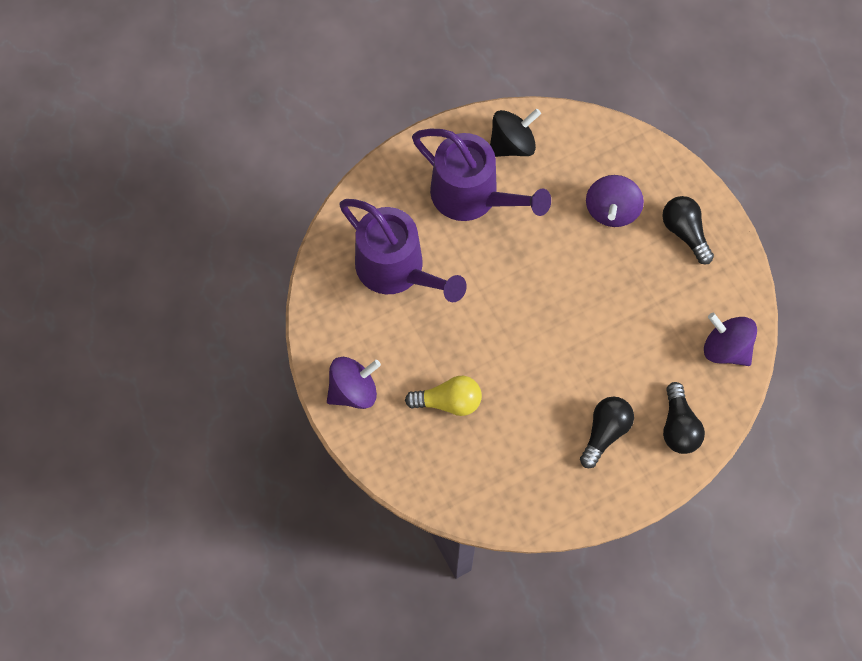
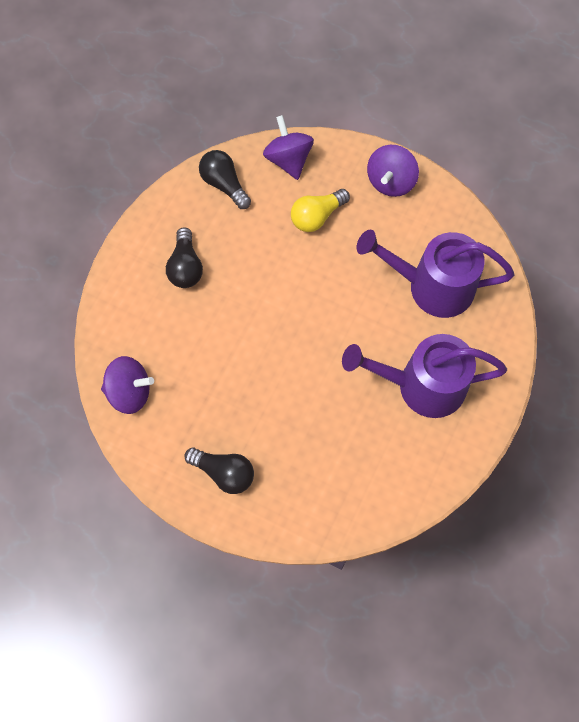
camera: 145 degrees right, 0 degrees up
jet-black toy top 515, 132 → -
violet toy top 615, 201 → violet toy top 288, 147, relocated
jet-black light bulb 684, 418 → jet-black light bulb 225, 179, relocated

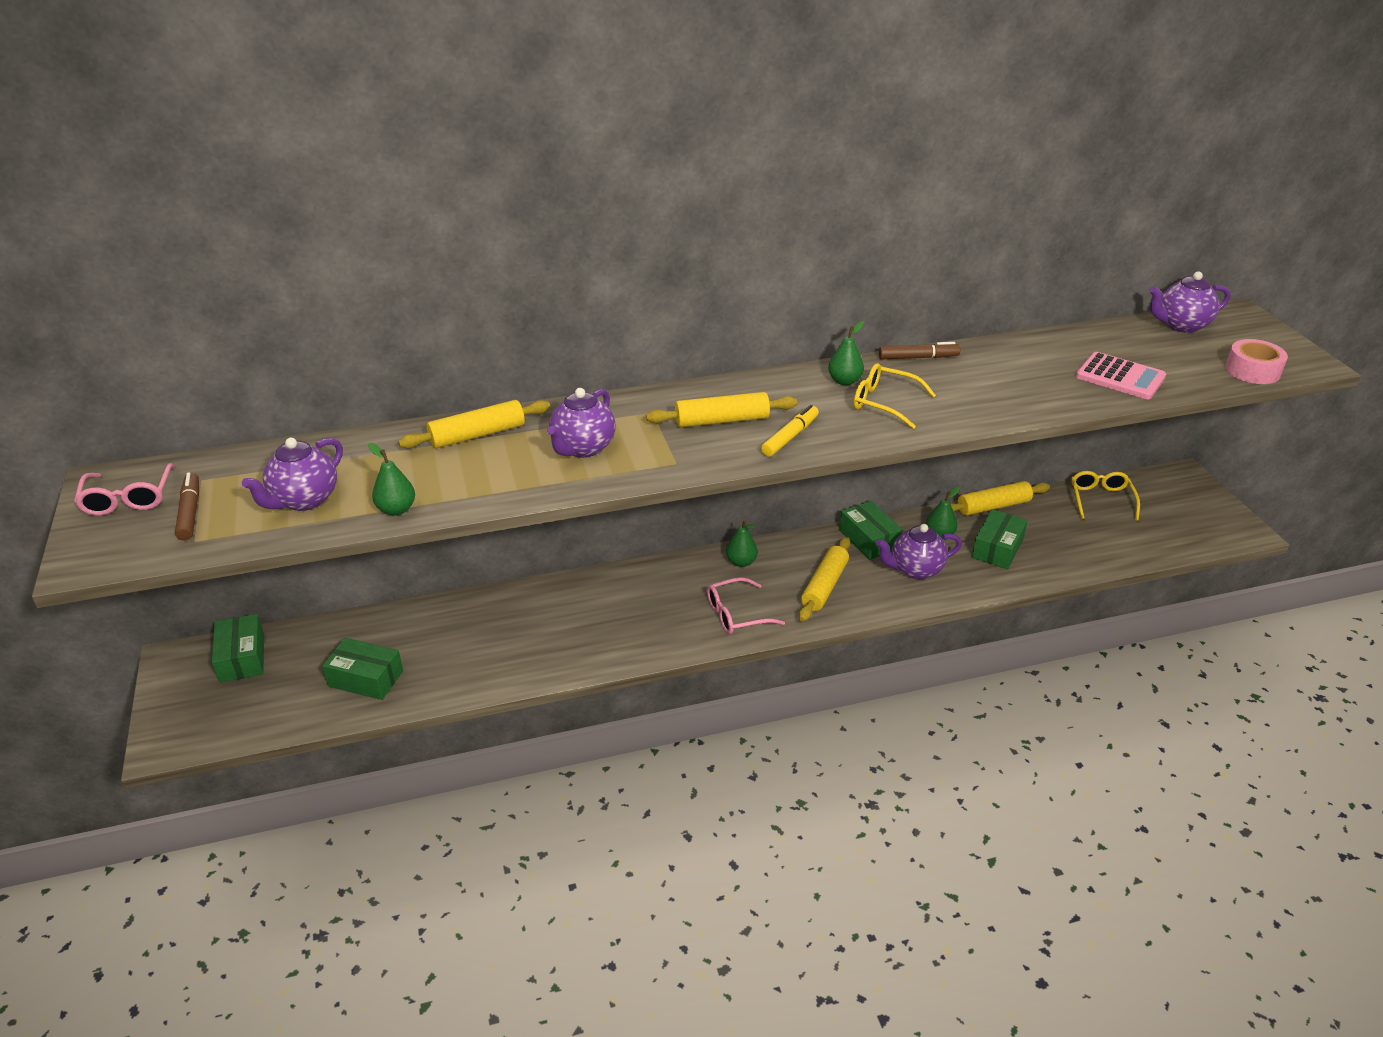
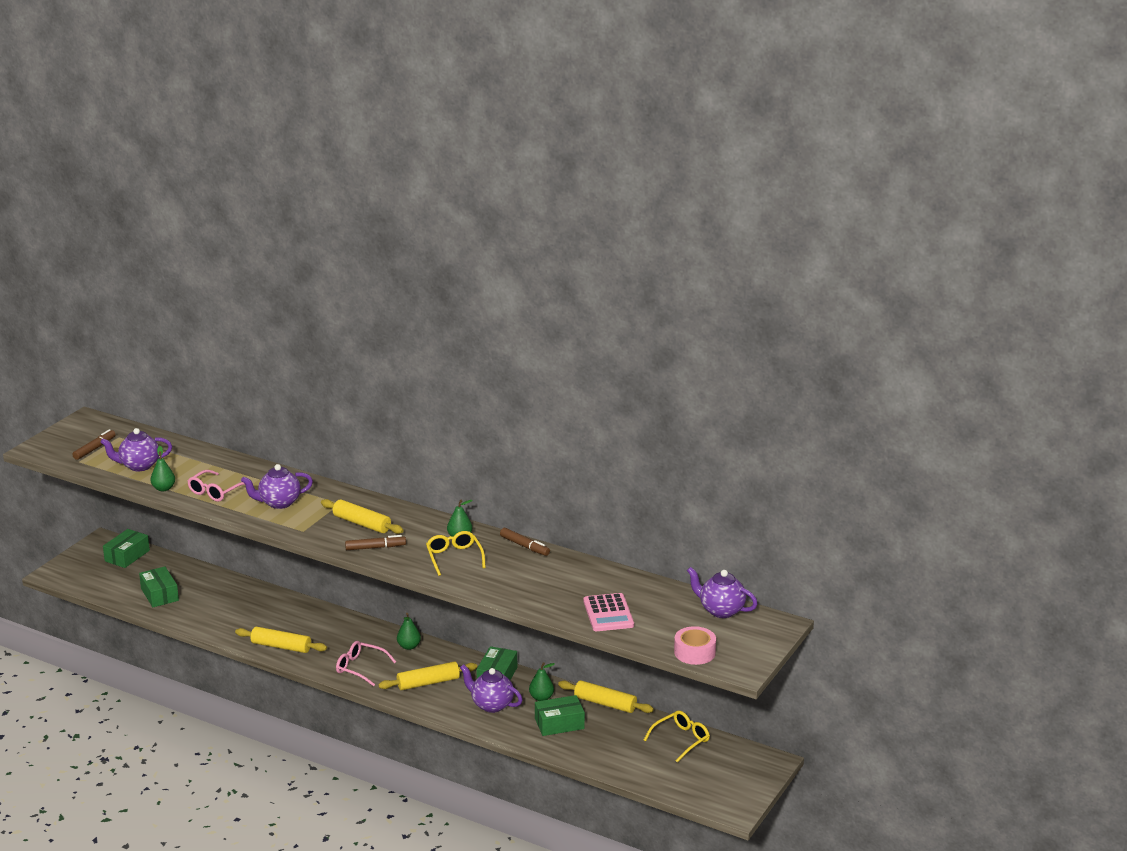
camera: 45 degrees right, 10 degrees down
rosy eyeglasses 124, 489 → rosy eyeglasses 216, 486, relocated
bright yellow dough roller 474, 424 → bright yellow dough roller 281, 640, relocated
bright yellow felt pen 790, 431 → russet felt pen 375, 542

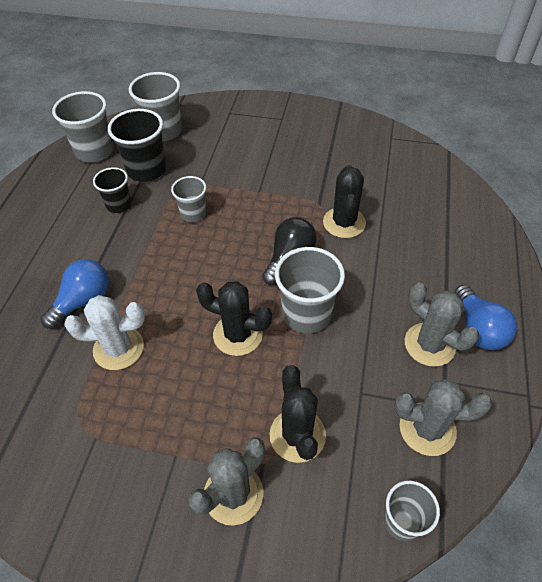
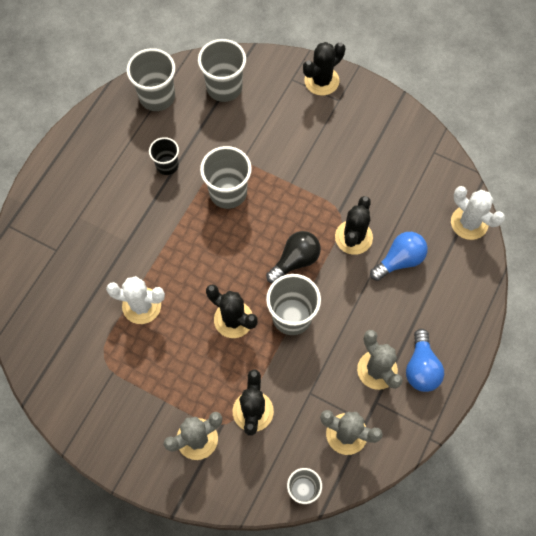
camera: 15 degrees right, 15 degrees up
royal blue light bulb 74, 294 → royal blue light bulb 399, 256, relocated
jet-black tumbler 137, 145 → -
gray tumbler 188, 199 → gray tumbler 226, 177, x1.64
- → jet-black prickly plant 324, 69
- → white prickly plant 478, 213

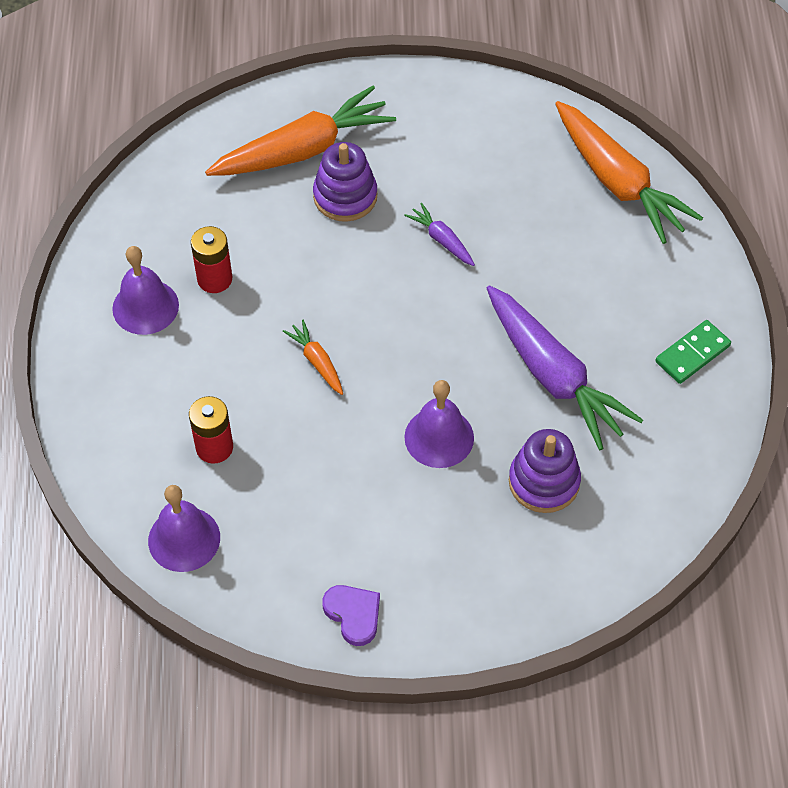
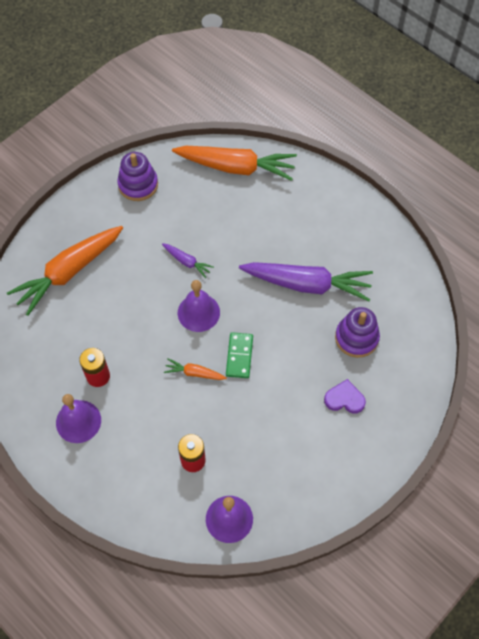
camera: 45 degrees left, 5 degrees up
bright orange carrot 300, 131 → bright orange carrot 65, 271, 150 degrees counterclockwise
violet stacking toy 345, 182 → violet stacking toy 137, 176, relocated
violet love heart 351, 615 → violet love heart 345, 396, relocated
violet carrot 439, 234 → violet carrot 188, 260, 150 degrees counterclockwise
violet school bell 439, 424 → violet school bell 199, 306, relocated
leaf-green domino 693, 352 → leaf-green domino 239, 355, relocated

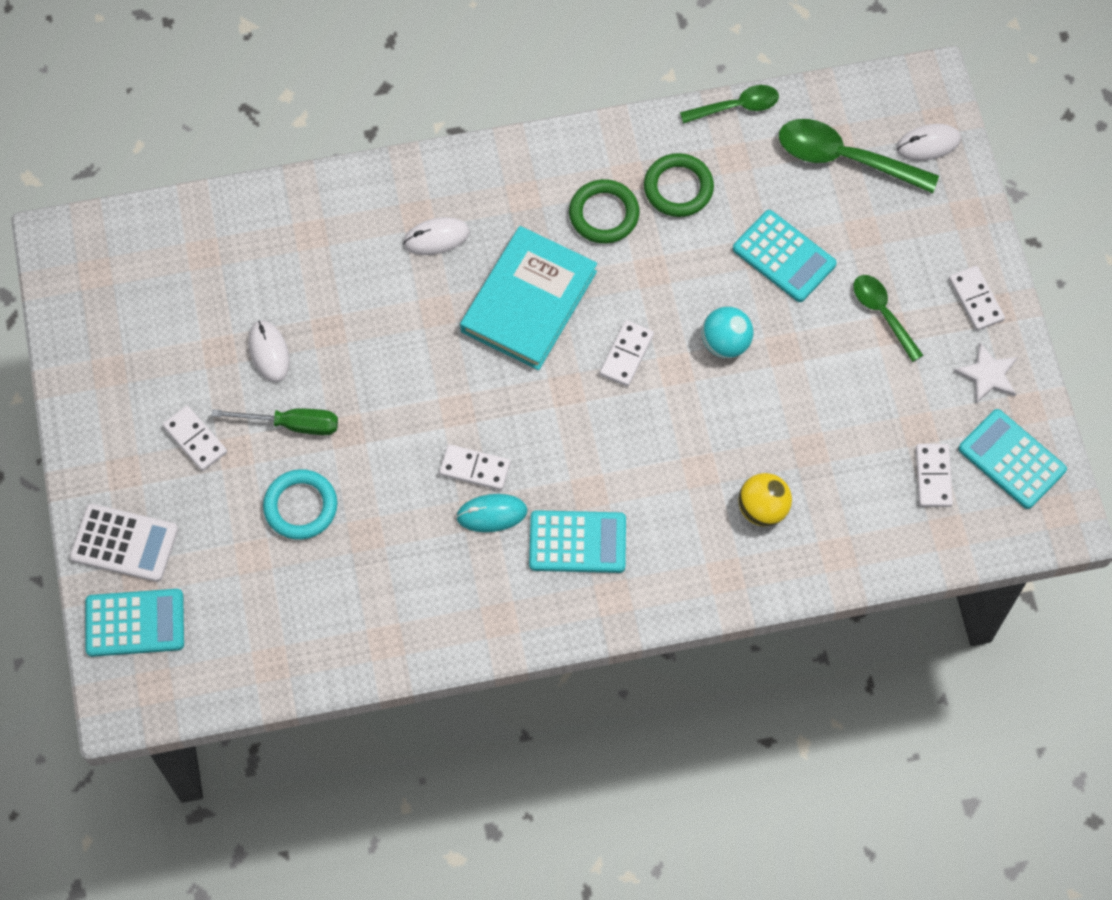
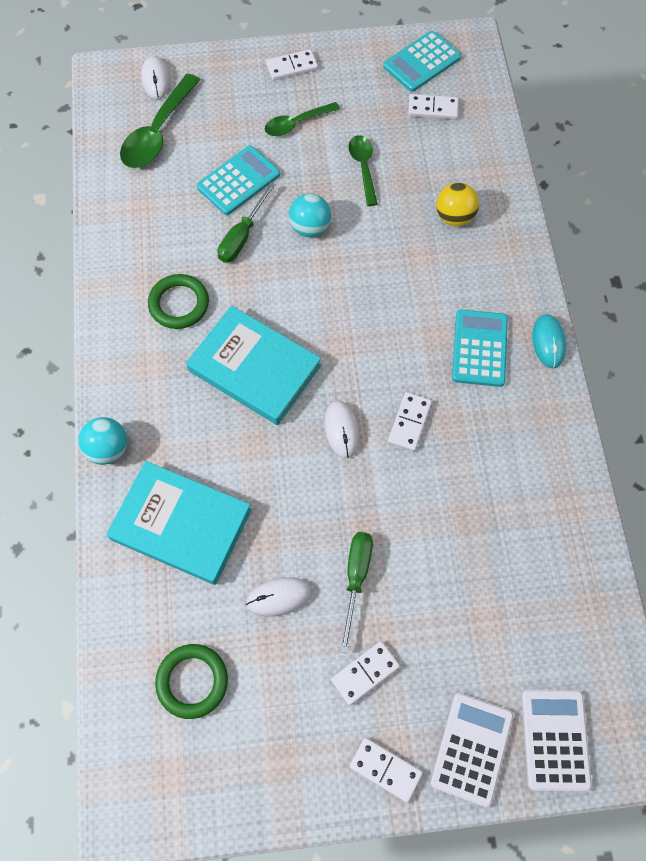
camera: 85 degrees left, 0 degrees up
aqua pocket calculator 134, 623 → white pocket calculator 556, 740
aqua torus 300, 504 → -
white computer mouse 436, 236 → white computer mouse 342, 429, relocated
aqua computer mouse 491, 513 → aqua computer mouse 549, 341, relocated
white domino 627, 353 → white domino 386, 770, relocated
leaf-green torus 679, 185 → leaf-green torus 191, 681, relocated
leaf-green spoon 729, 104 → leaf-green spoon 363, 170, relocated
white five-pointed star 986, 373 → -
- → aqua ball 102, 441
- → aqua hardcover 179, 523
- → leaf-green flat screwdriver 246, 223

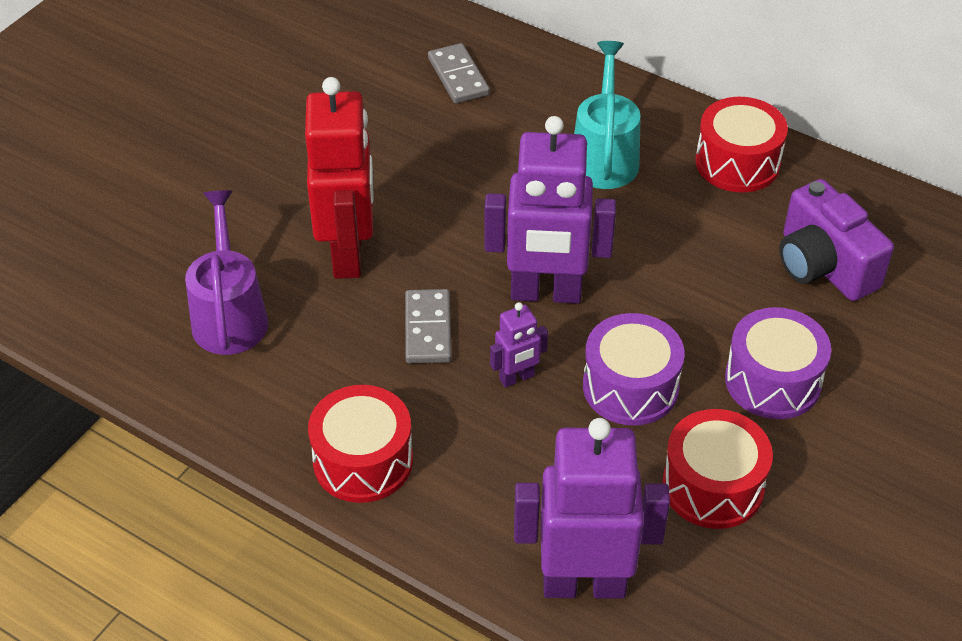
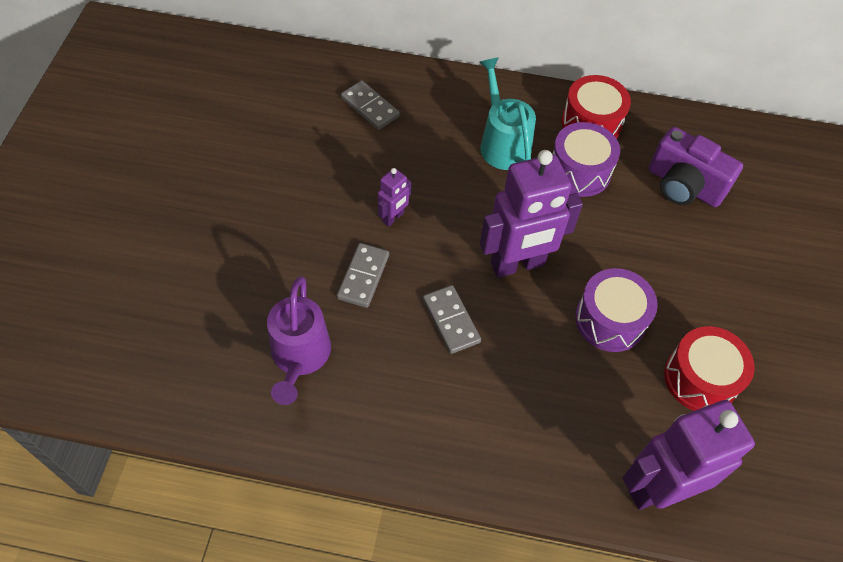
camera: 25 degrees left, 10 degrees up
violet sprinkling can 226, 272 → violet sprinkling can 299, 340, 150 degrees counterclockwise
crimson robot figure 339, 178 → gray domino 363, 275
crimson toy drum 360, 444 → -
violet robot figure 519, 345 → violet robot figure 394, 197, relocated
violet toy drum 778, 363 → violet toy drum 586, 159, relocated

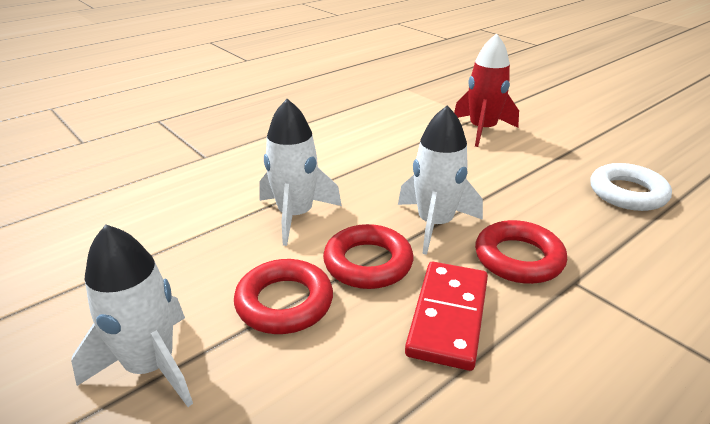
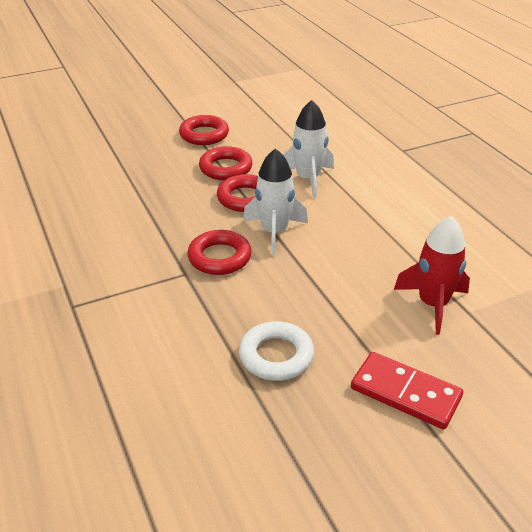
camera: 105 degrees right, 5 degrees up
white toy rocket 132, 315 → crimson torus 204, 130
crimson domino 446, 316 → crimson domino 407, 391, relocated

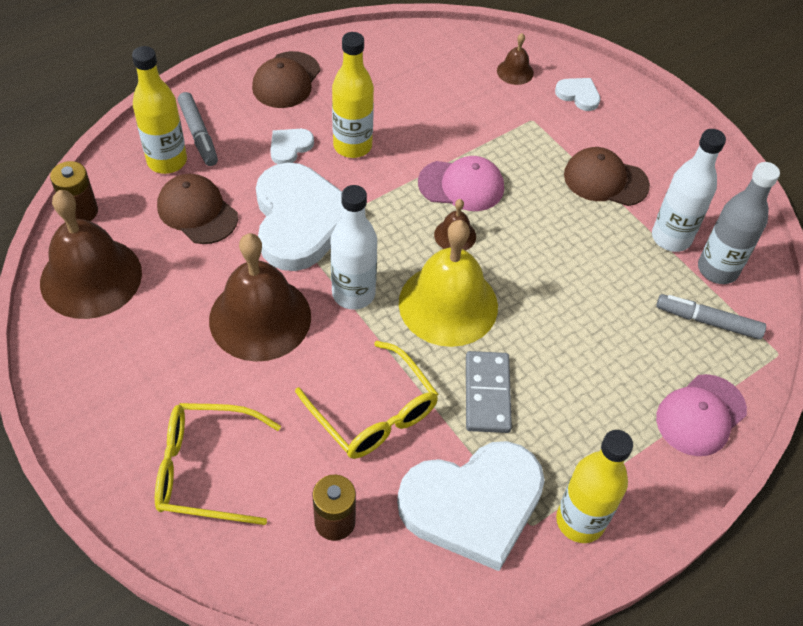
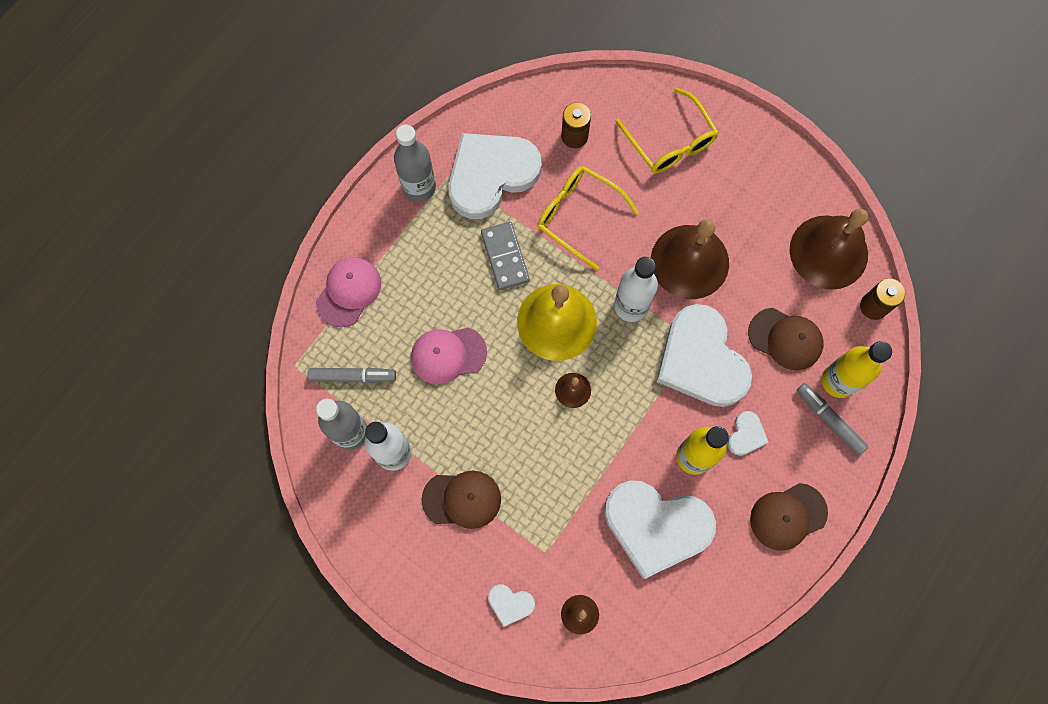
camera: 165 degrees right, 20 degrees up
bright yellow eyeglasses 218, 464 → bright yellow eyeglasses 667, 131, 75 degrees clockwise
russet baseball cap 286, 79 → russet baseball cap 789, 517, 120 degrees counterclockwise
rosy baseball cap 461, 183 → rosy baseball cap 449, 355, relocated
bright yellow bottle 594, 486 → gray bottle 415, 163
- → white love heart 660, 529

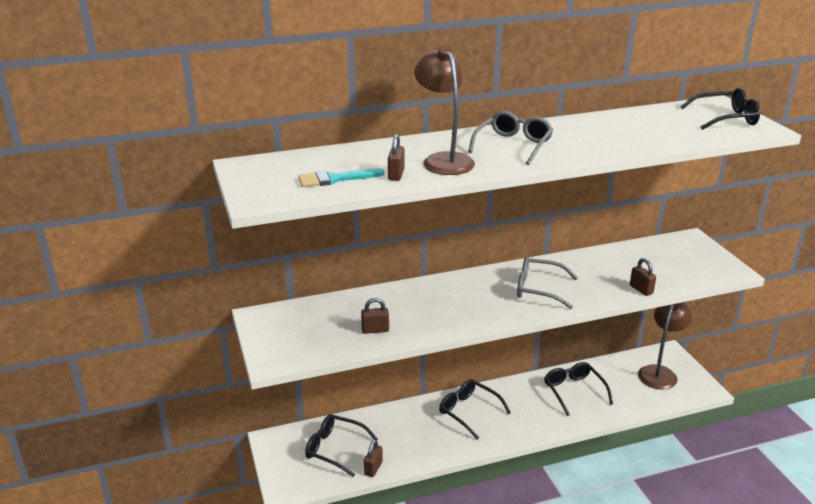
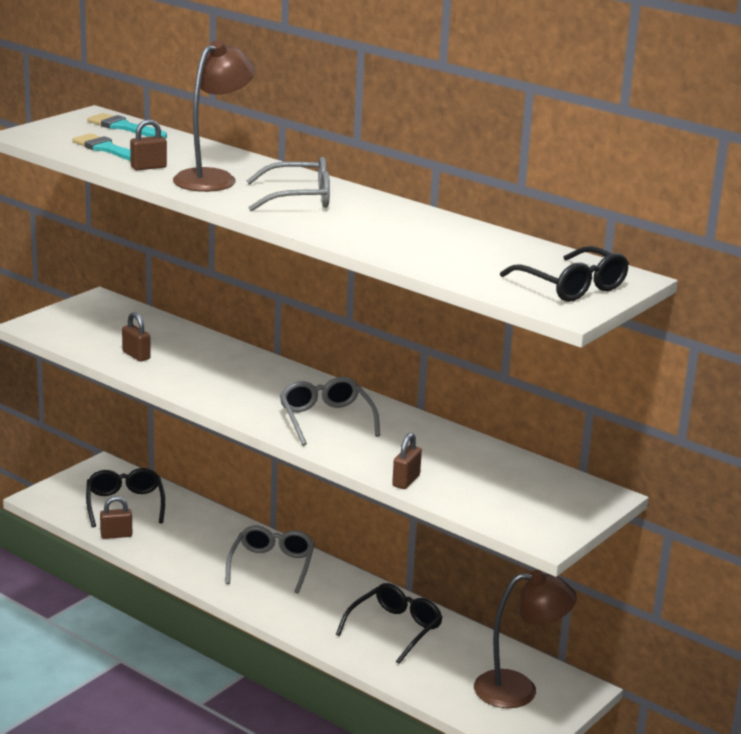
camera: 55 degrees right, 5 degrees down
jet-black eyeglasses 475, 409 → gray eyeglasses 270, 560
- → aqua brush 127, 126

